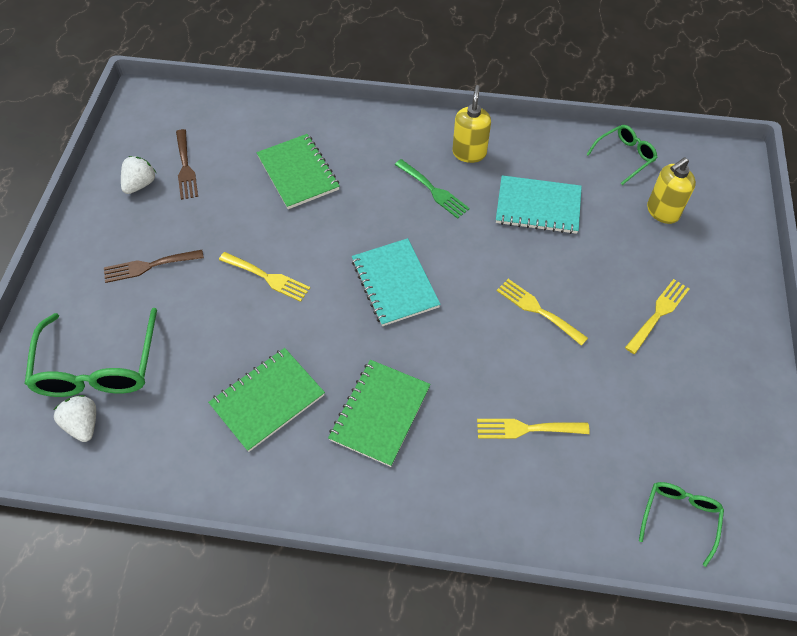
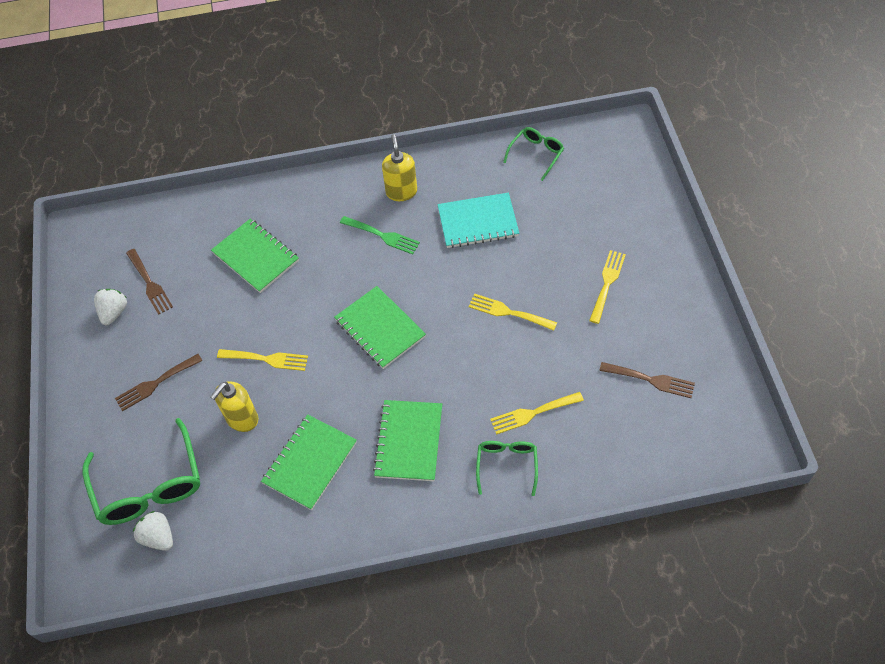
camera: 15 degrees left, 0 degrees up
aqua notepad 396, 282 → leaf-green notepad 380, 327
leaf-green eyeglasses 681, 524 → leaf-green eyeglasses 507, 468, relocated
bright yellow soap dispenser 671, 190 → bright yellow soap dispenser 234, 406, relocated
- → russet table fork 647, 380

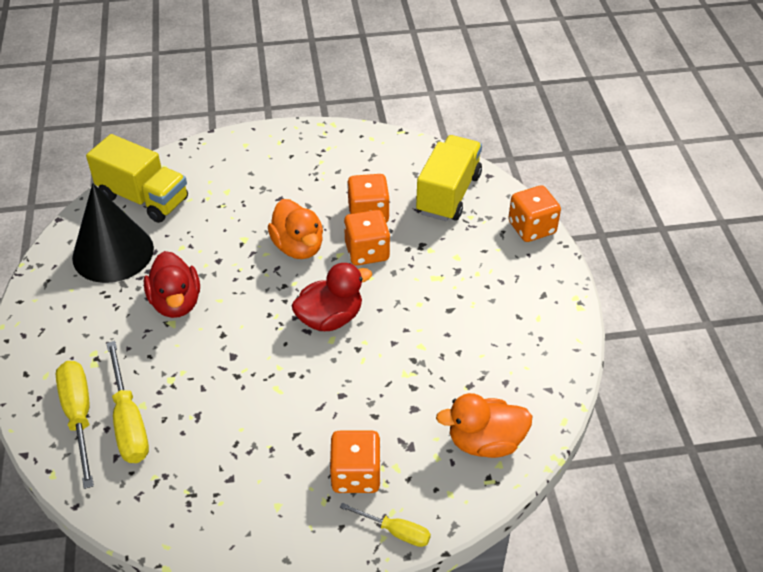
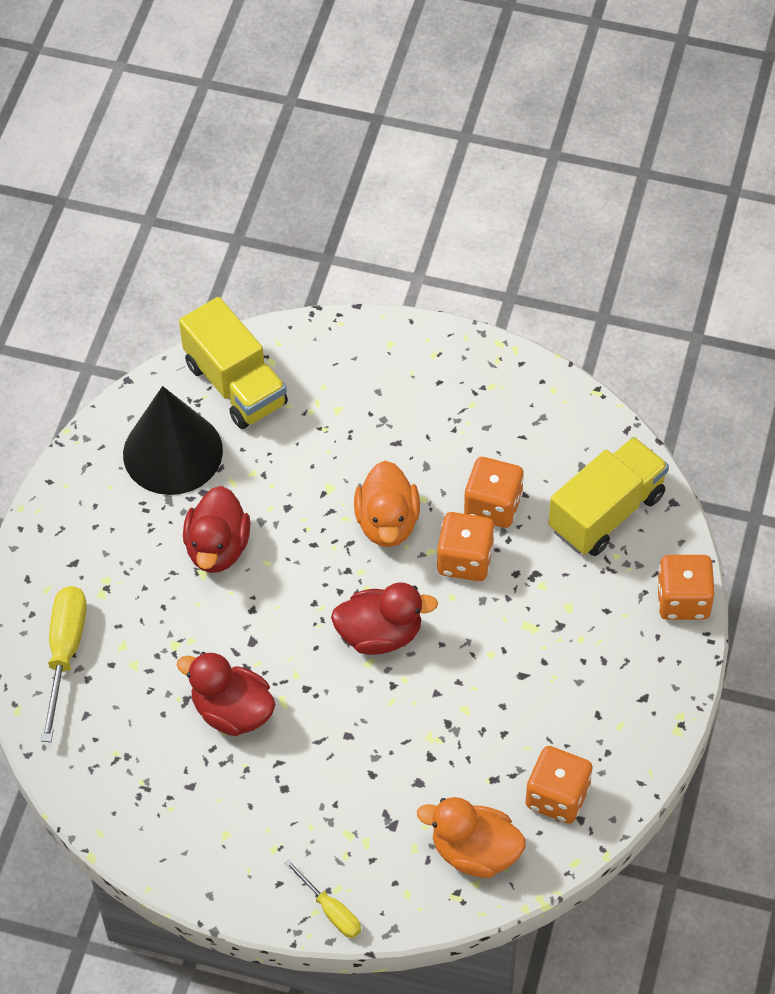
camera: 25 degrees right, 10 degrees up
bright yellow flat screwdriver 127, 402 → -
bright orange die 355, 462 → bright orange die 559, 785, relocated
- → crimson toy duck 226, 694

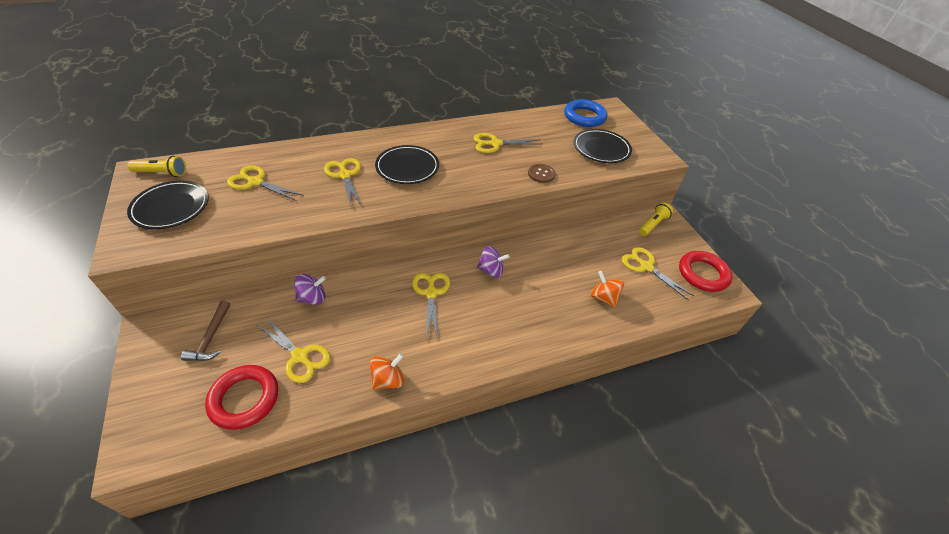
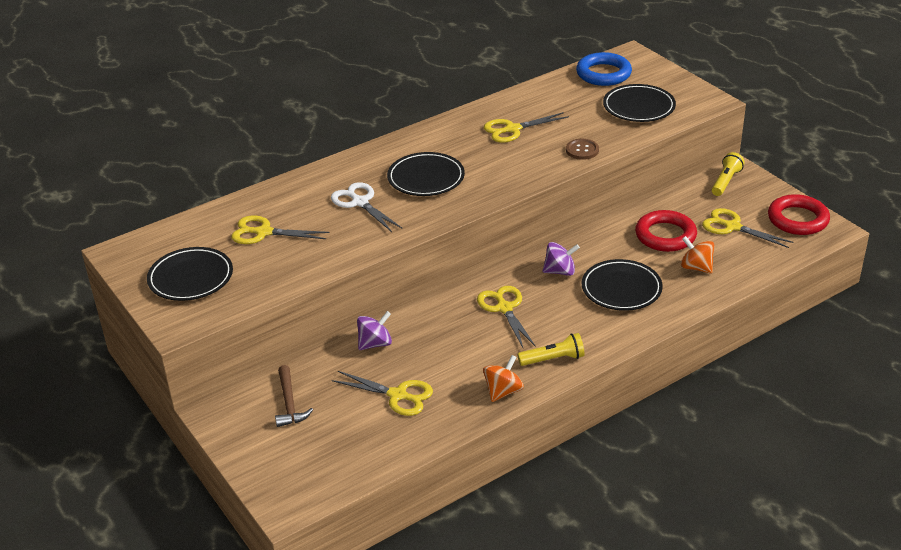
camera: 10 degrees left, 10 degrees down
bright yellow pocket torch 156, 166 → bright yellow pocket torch 551, 349, relocated
crimson torus 241, 397 → crimson torus 666, 231, relocated
bright yellow shears 343, 182 → white shears 367, 207
- → jet-black plate 622, 285

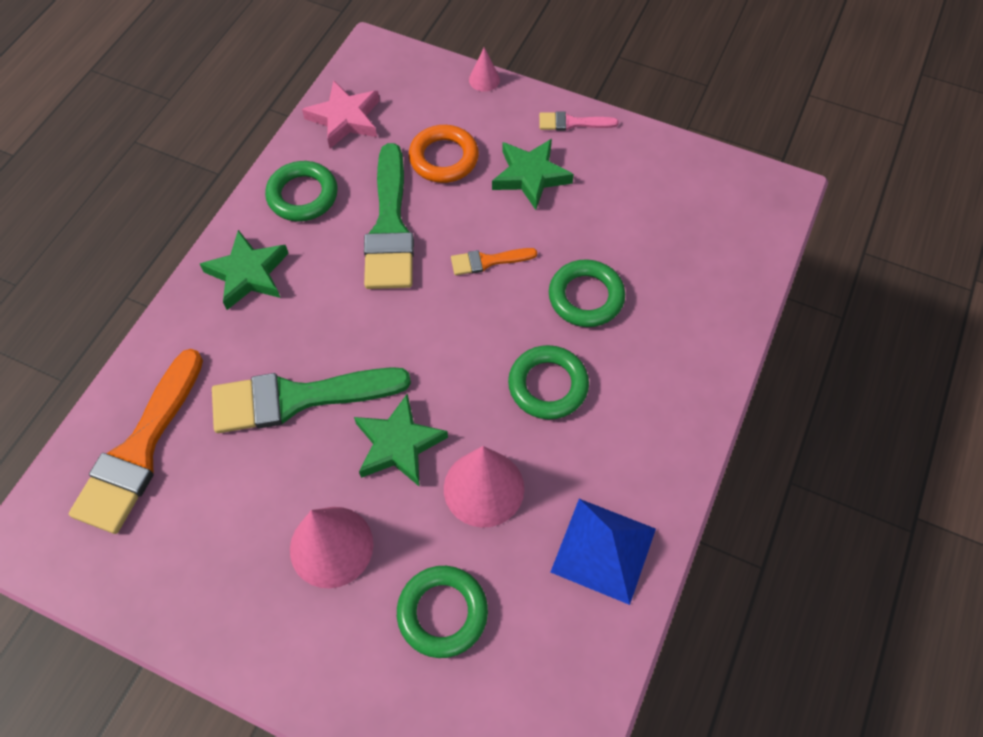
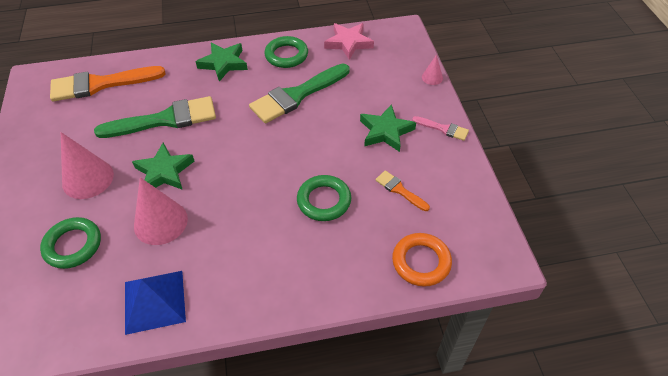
camera: 55 degrees right, 10 degrees down
leaf-green brush 311, 400 → leaf-green brush 155, 117, 120 degrees clockwise
bright orange torus 444, 154 → bright orange torus 422, 260, relocated
bright orange brush 494, 261 → bright orange brush 402, 191, relocated
leaf-green torus 548, 382 → -
rosy brush 578, 121 → rosy brush 440, 128, 150 degrees clockwise

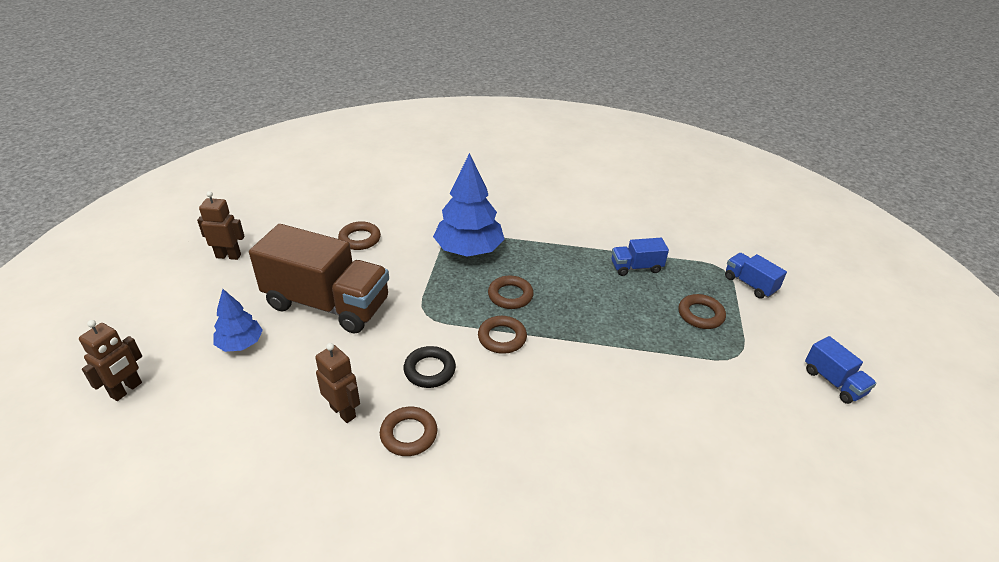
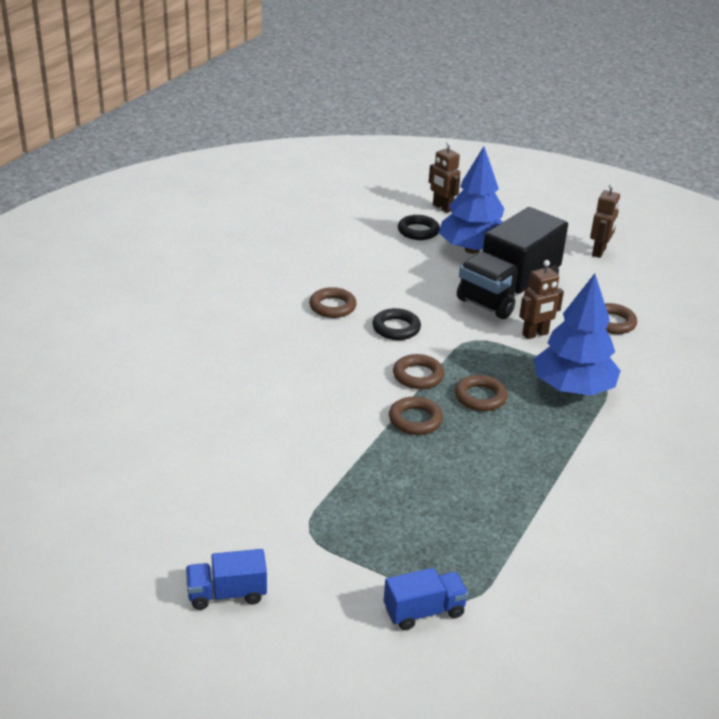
camera: 110 degrees right, 5 degrees down
royal blue tree 238, 320 → royal blue tree 471, 200, x1.78
russet truck 319, 278 → jet-black truck 512, 263
russet robot figure 337, 383 → russet robot figure 541, 299, relocated
royal blue truck 640, 257 → -
russet torus 702, 311 → russet torus 416, 415, relocated
- → jet-black torus 419, 227

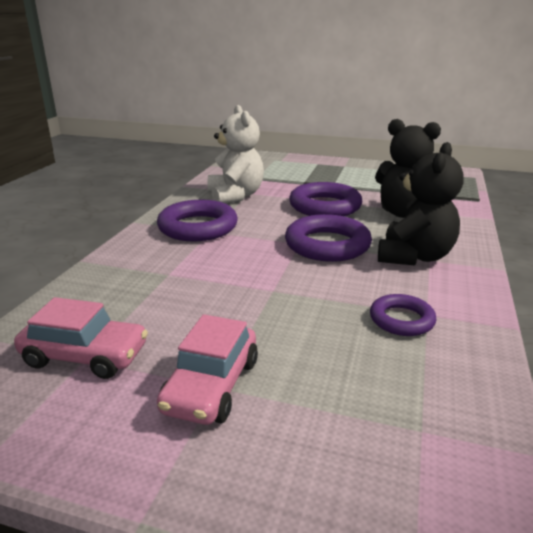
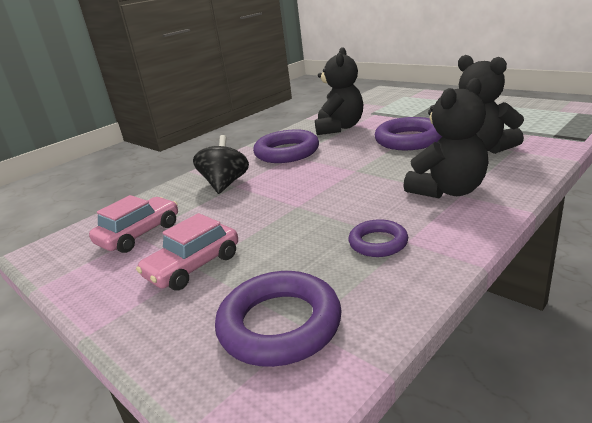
camera: 30 degrees right, 0 degrees up
rosy toy car 81, 338 → rosy toy car 133, 224, 90 degrees counterclockwise
white stuffed bear 236, 154 → jet-black stuffed bear 339, 91
violet torus 328, 238 → violet torus 278, 319, relocated
- → jet-black toy top 221, 164

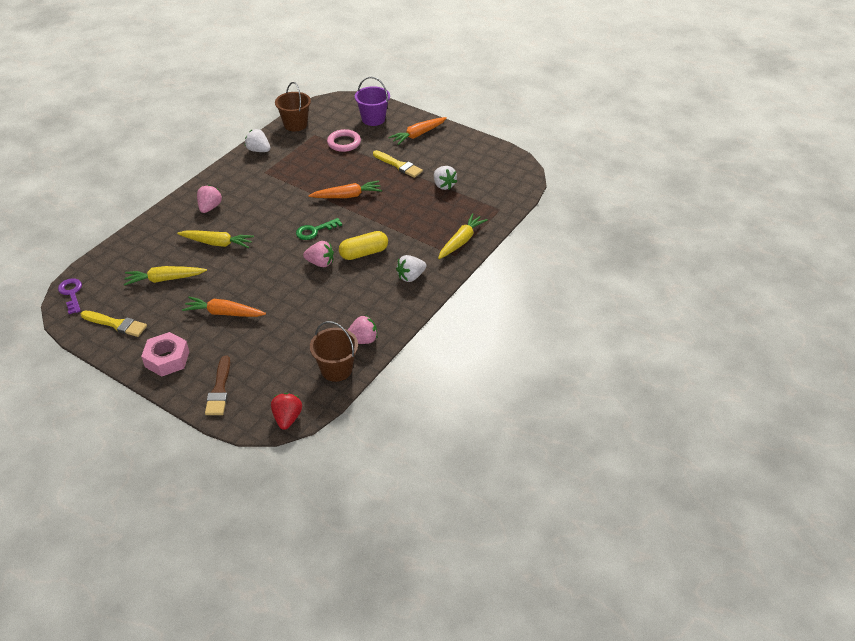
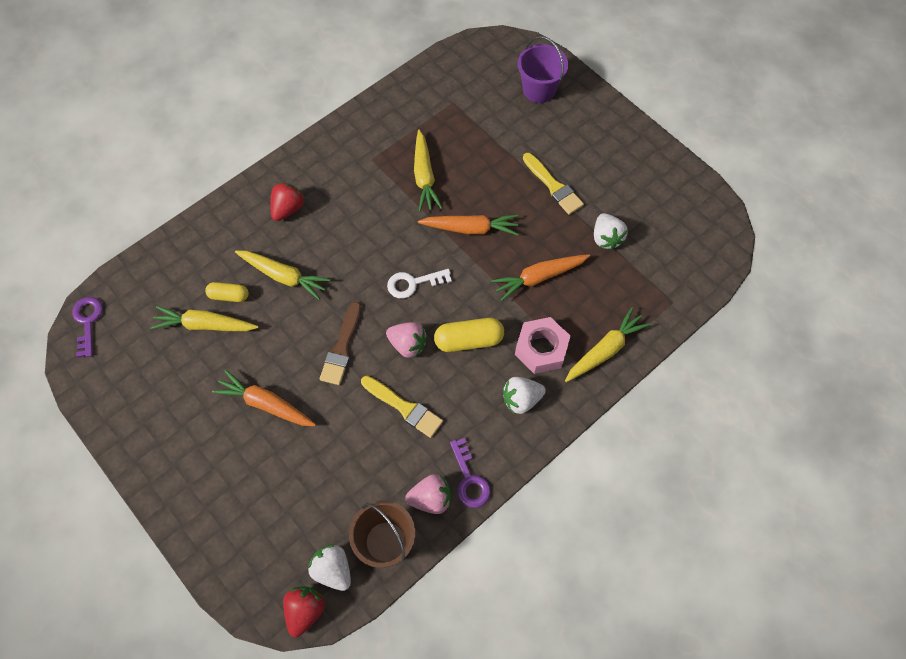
camera: 15 degrees right, 20 degrees up
bright yellow brush 114, 324 → bright yellow brush 402, 407, relocated
rosy nut 165, 354 → rosy nut 543, 345, relocated
rosy berry 209, 199 → crimson berry 287, 201
russet brush 217, 385 → russet brush 340, 343, relocated
white berry 257, 140 → white berry 329, 568, relocated
russet pail 293, 107 → -
leaf-green latchkey 319, 229 → white latchkey 419, 284
rosy torus 344, 140 → -
bright orange carrot 417, 131 → bright orange carrot 540, 277, relocated
- → bright yellow capsule 227, 292
- → bright yellow carrot 428, 171
- → violet latchkey 470, 473

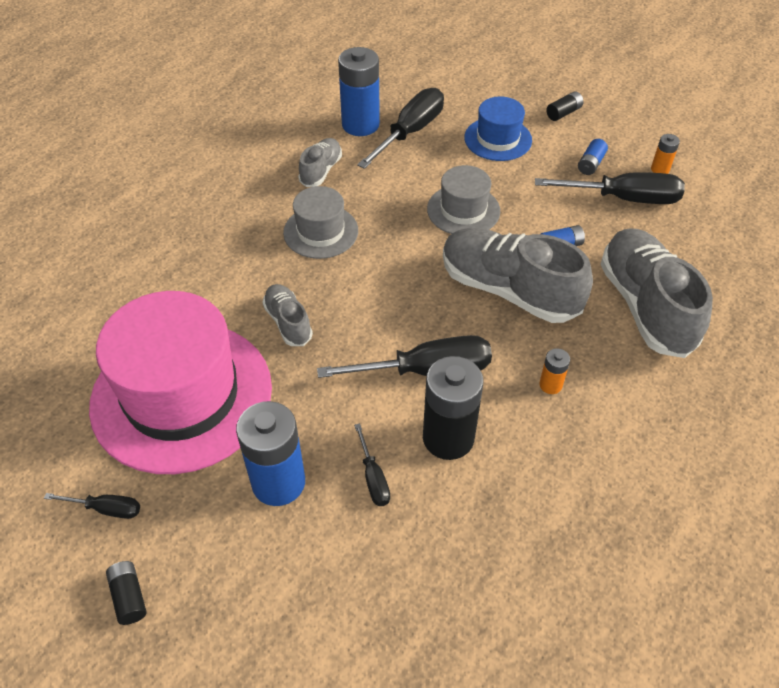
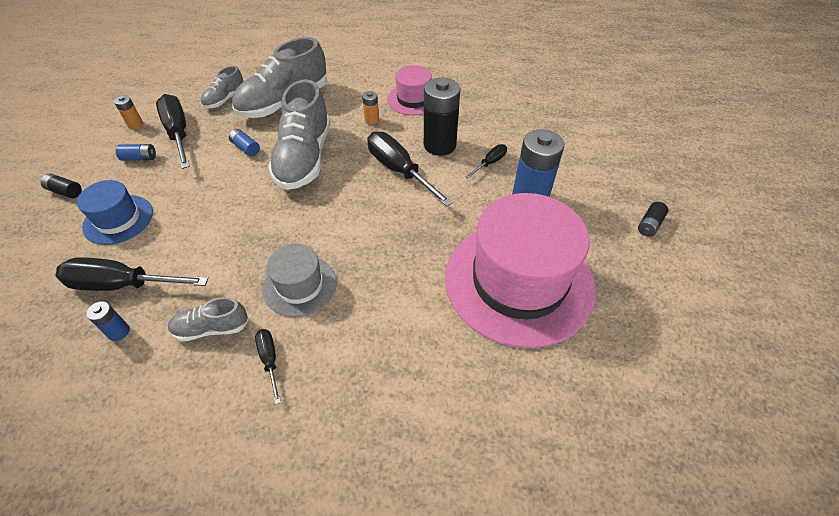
camera: 120 degrees left, 0 degrees up
jet-black flat screwdriver 92, 506 → jet-black flat screwdriver 268, 367, relocated
gray sneaker 287, 315 → gray sneaker 222, 87, relocated
royal blue power cell 359, 91 → royal blue power cell 108, 321, x0.47
gray tall hat 463, 199 → -
- → rosy tall hat 409, 90

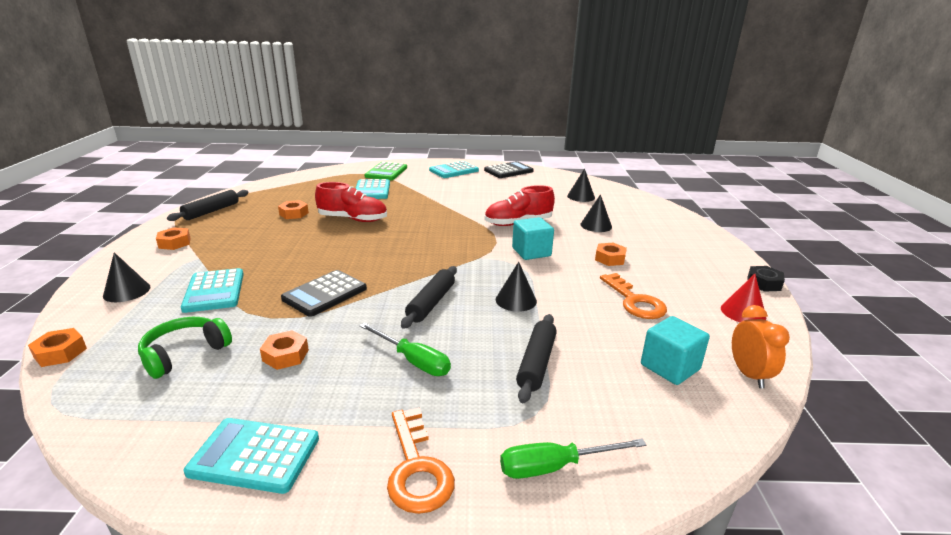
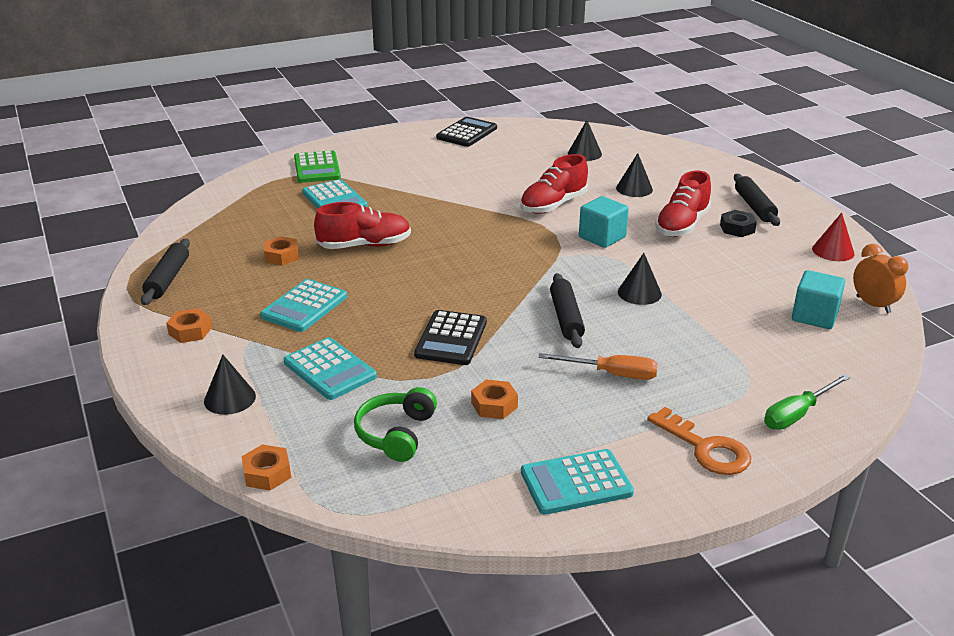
camera: 25 degrees left, 5 degrees up
leaf-green flat screwdriver 405, 349 → bright orange flat screwdriver 598, 366
aqua pocket calculator 454, 169 → aqua pocket calculator 303, 305, relocated
jet-black dough roller 536, 358 → jet-black dough roller 757, 200, relocated
bright orange nut 611, 254 → crimson sneaker 683, 203
bright orange latchkey 633, 296 → -
jet-black nut 766, 279 → jet-black nut 738, 223, relocated

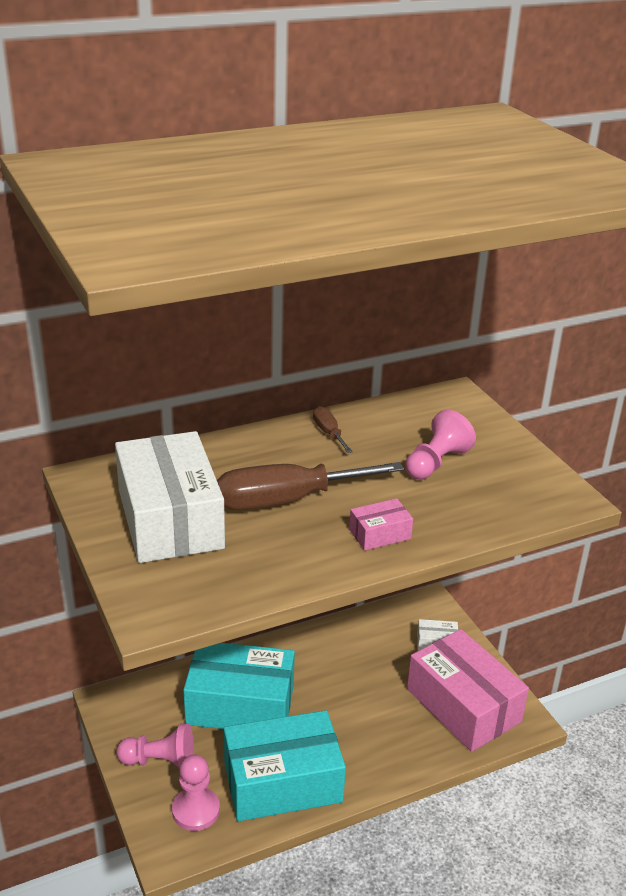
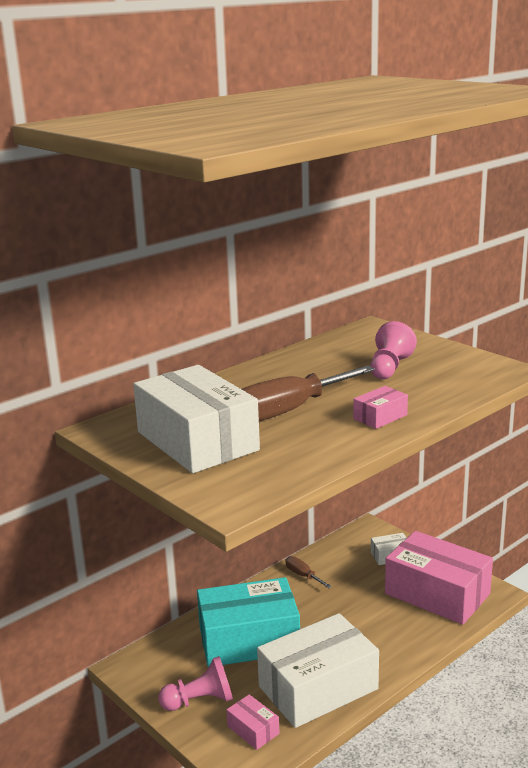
camera: 15 degrees left, 10 degrees down
rosy chess pawn 196, 792 → rosy box 252, 722
aqua box 285, 765 → white box 318, 670
russet flat screwdriver 333, 429 → russet flat screwdriver 308, 572, relocated

